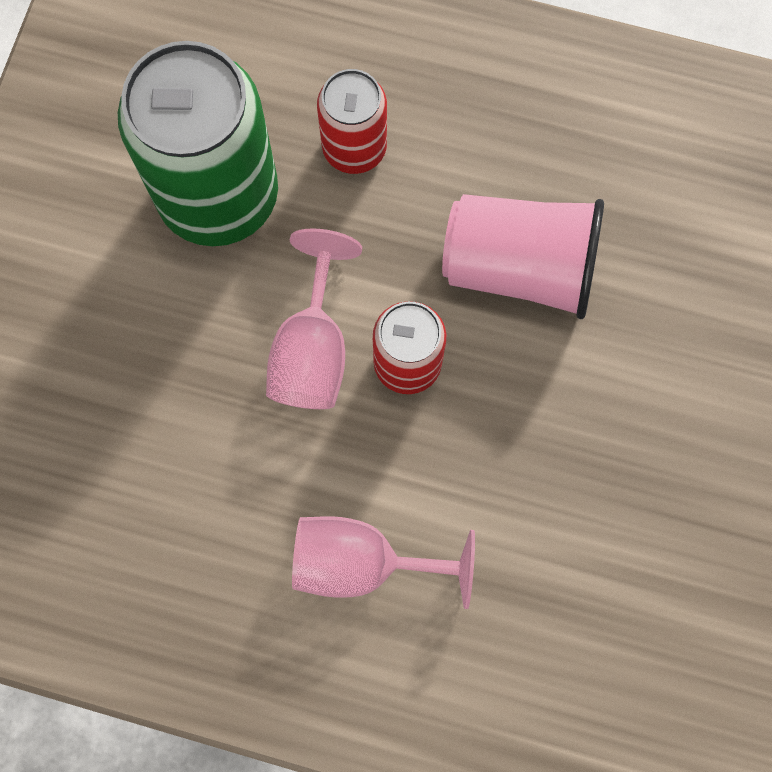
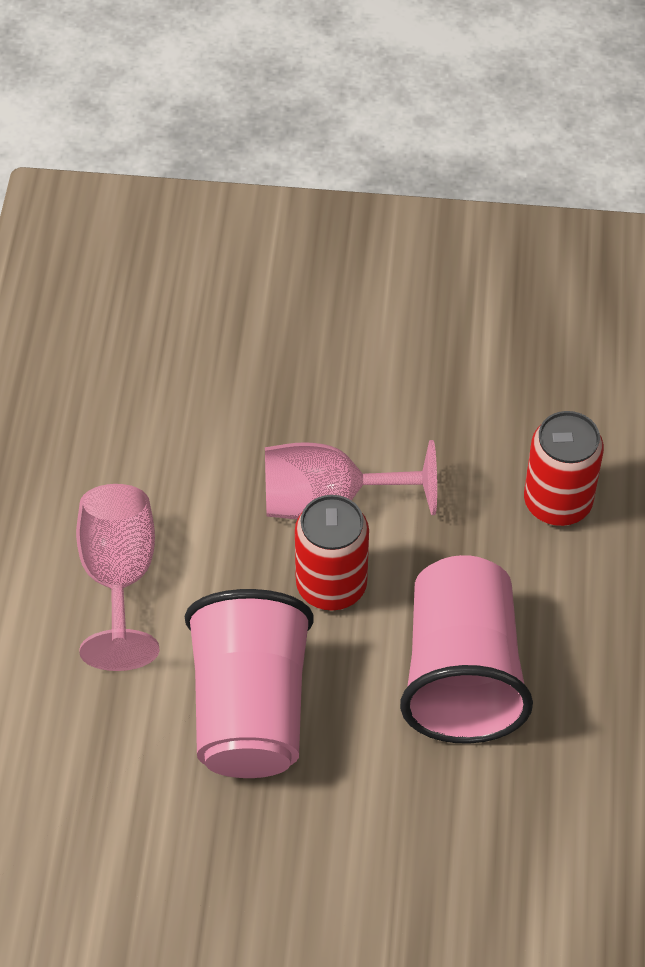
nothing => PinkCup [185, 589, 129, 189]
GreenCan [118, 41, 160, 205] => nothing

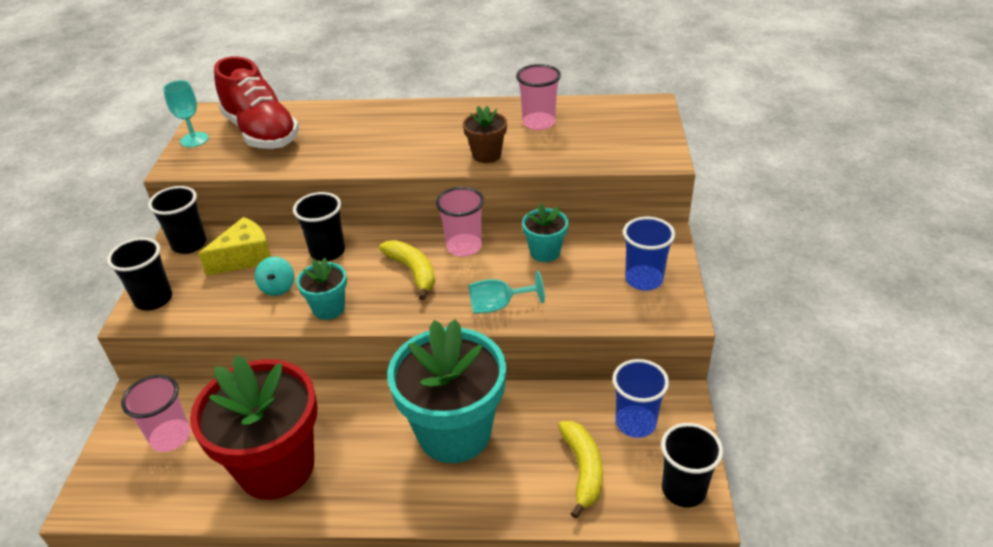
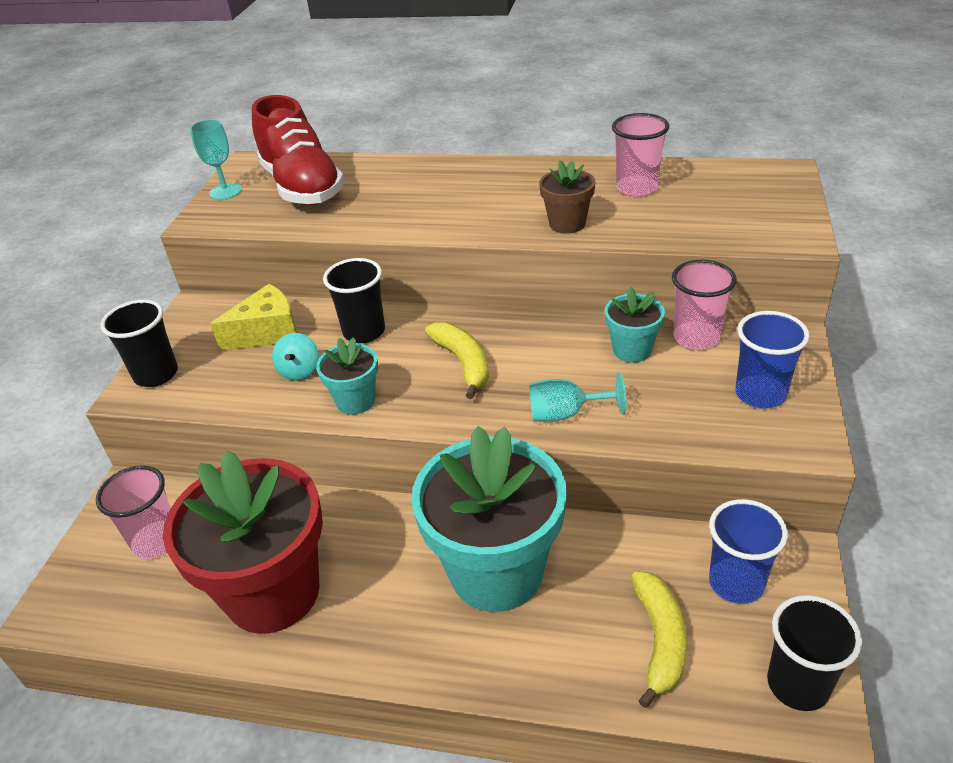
PinkCup [436, 187, 48, 69] => PinkCup [672, 260, 65, 90], shifted
BlackCup [148, 186, 58, 68] => nothing

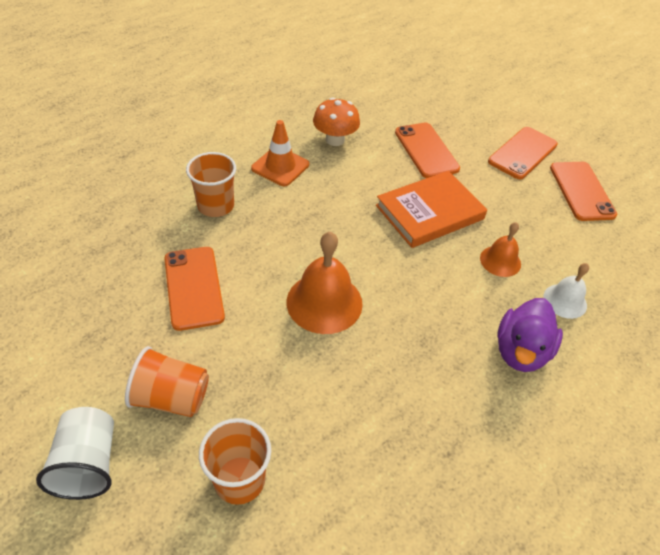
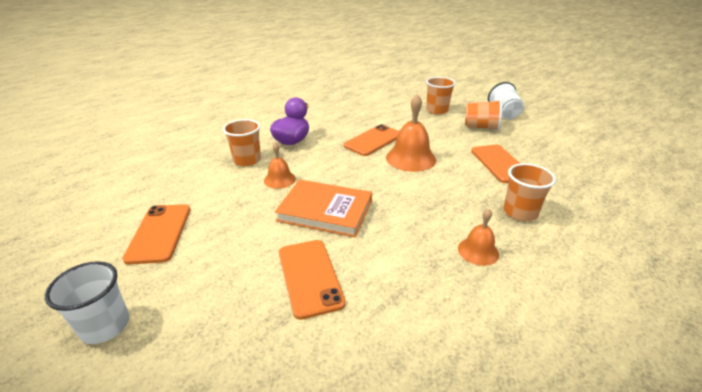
nothing => WhiteCup [45, 261, 84, 83]
WhiteBell [543, 263, 46, 56] => OrangeCup [223, 119, 38, 47]
OrangeBook [376, 171, 111, 77] => OrangeBook [275, 179, 97, 58], 45 degrees clockwise
OrangePhone [488, 127, 70, 52] => OrangePhone [344, 124, 55, 32], shifted
OrangeTrafficCone [251, 120, 58, 66] => OrangeBell [458, 209, 41, 57]
OrangeMushroom [313, 97, 47, 49] => nothing

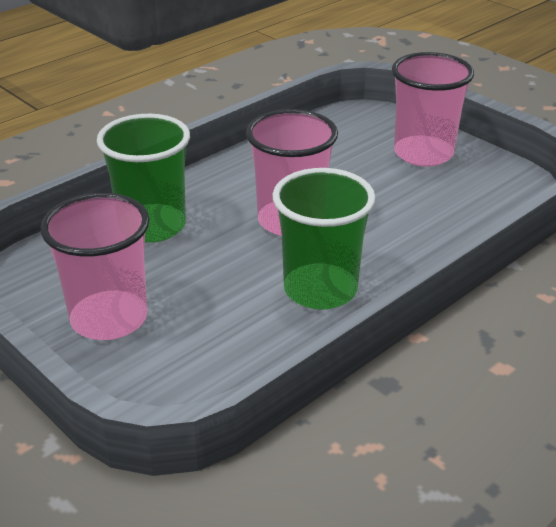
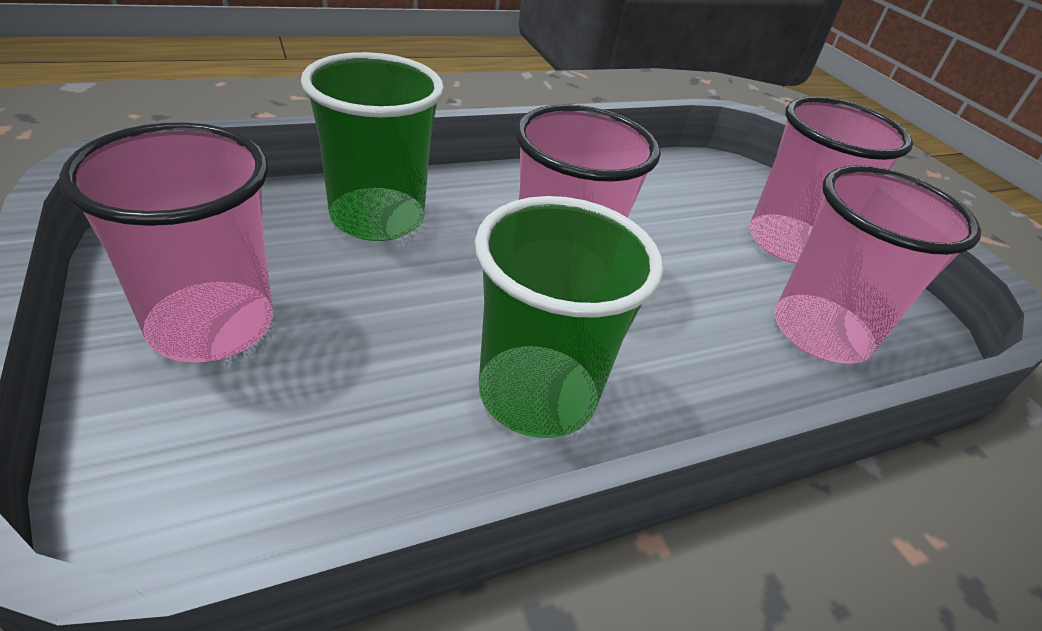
nothing => PinkCup [775, 165, 206, 198]

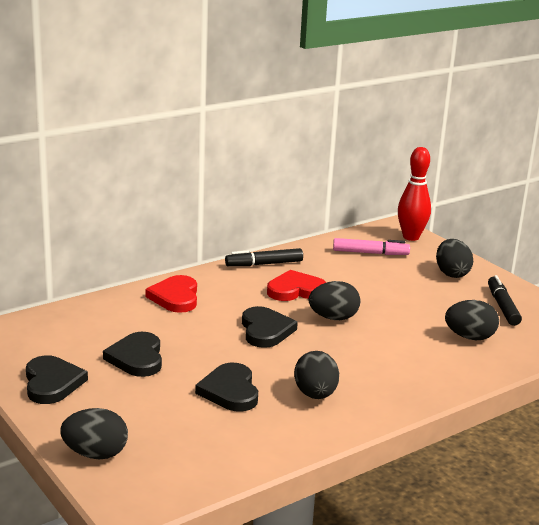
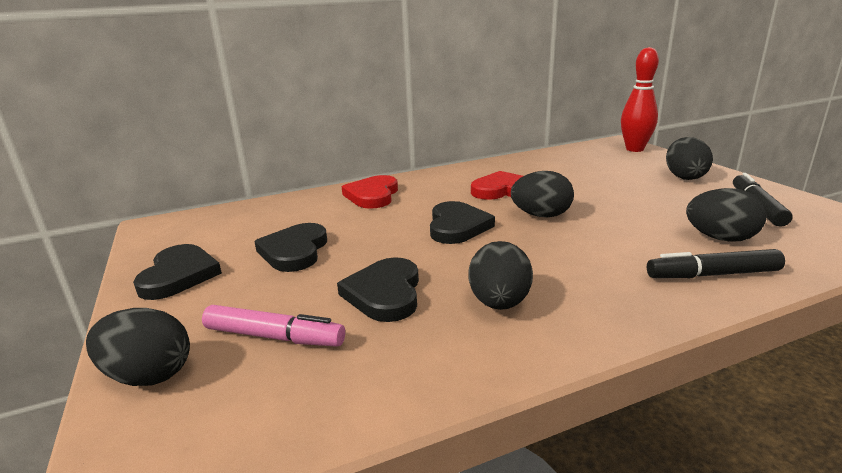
PinkMarker [333, 238, 77, 17] => PinkMarker [202, 305, 143, 42], shifted
BlackMarker [225, 248, 78, 19] => BlackMarker [647, 249, 138, 29], shifted

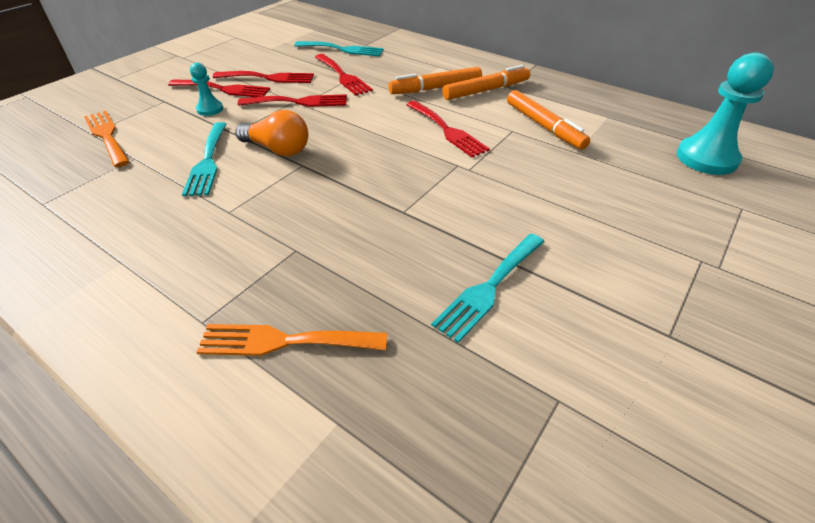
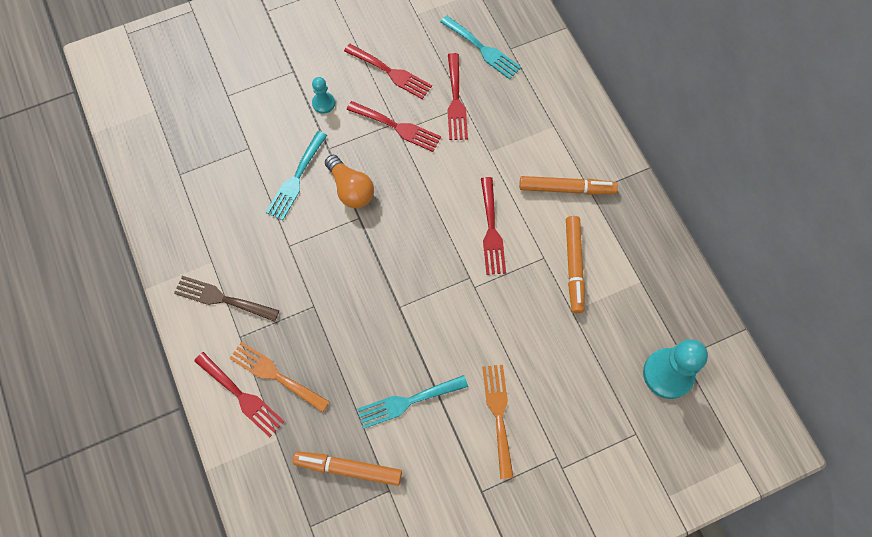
nothing => BrownFork [174, 276, 105, 46]
RedFork [168, 79, 102, 18] => RedFork [194, 352, 91, 85], shifted
OrangeMarker [388, 67, 94, 27] => OrangeMarker [293, 451, 109, 35], shifted
OrangeFork [84, 111, 46, 56] => OrangeFork [482, 365, 32, 114], shifted

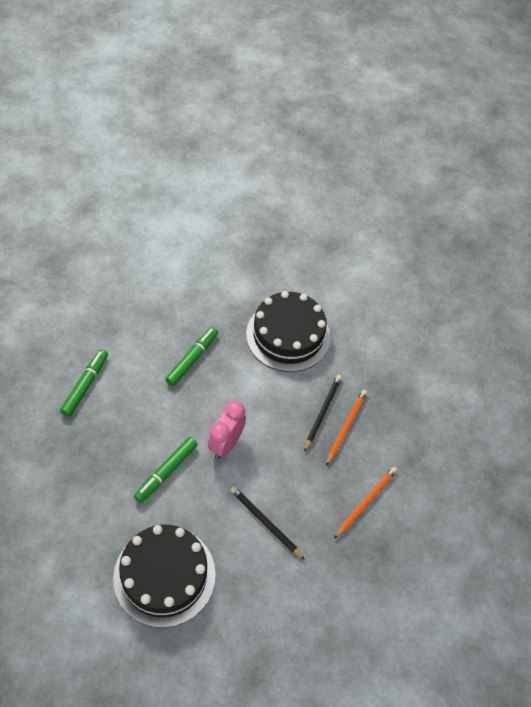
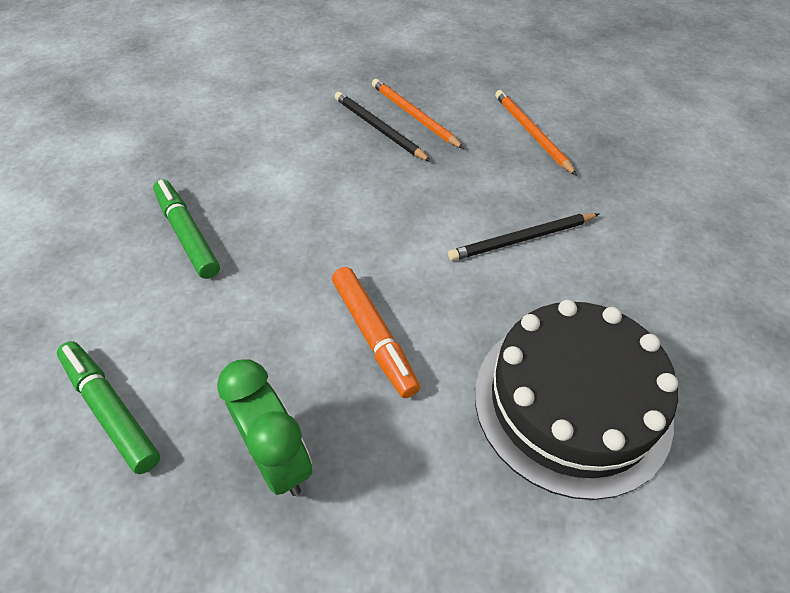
nothing => GreenClock [217, 360, 95, 136]
GreenMarker [134, 437, 64, 66] => OrangeMarker [332, 267, 88, 131]
PinkClock [208, 401, 38, 58] => nothing
BlackCake [246, 291, 85, 81] => nothing

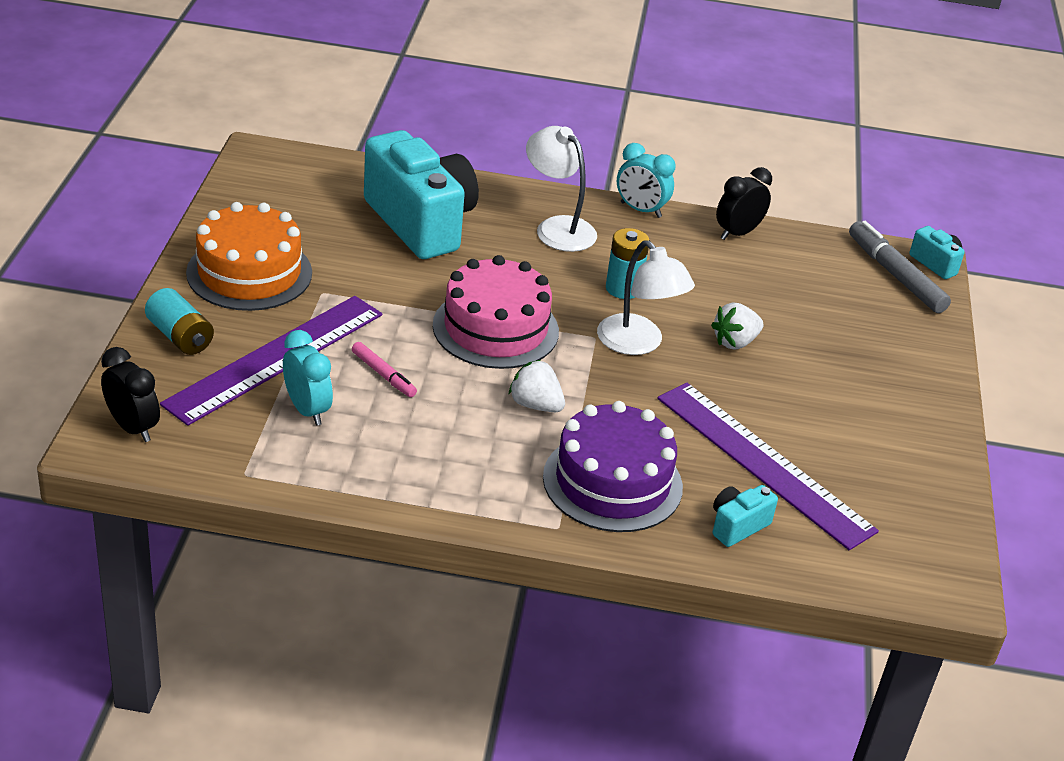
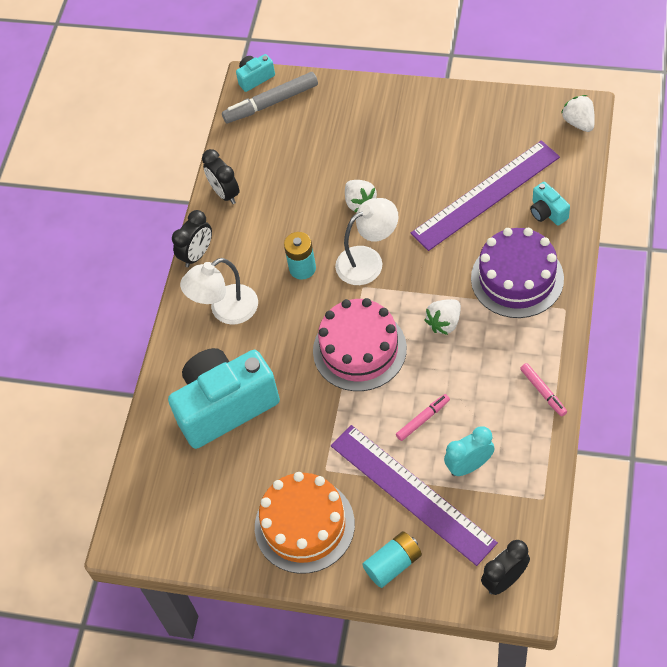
TurquoiseClock [617, 143, 58, 75] => BlackClock [172, 210, 40, 57]
nothing => PinkMarker [520, 363, 47, 53]
nothing => WhiteStrawberry [561, 95, 34, 37]

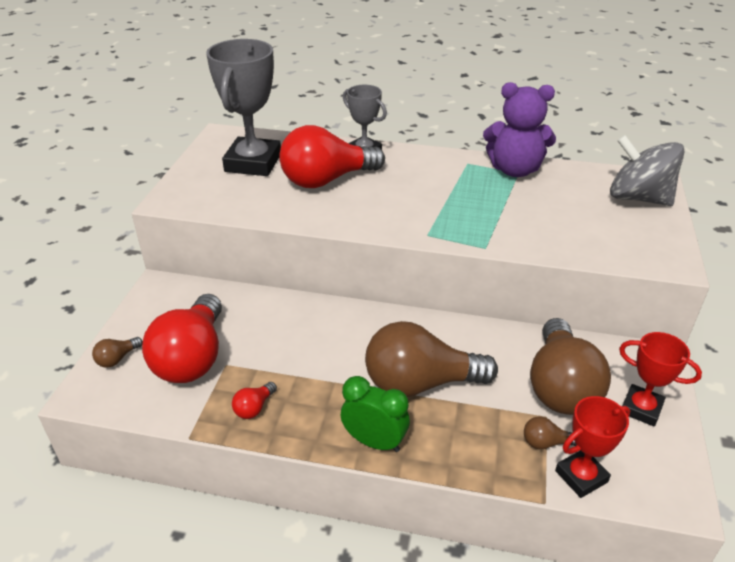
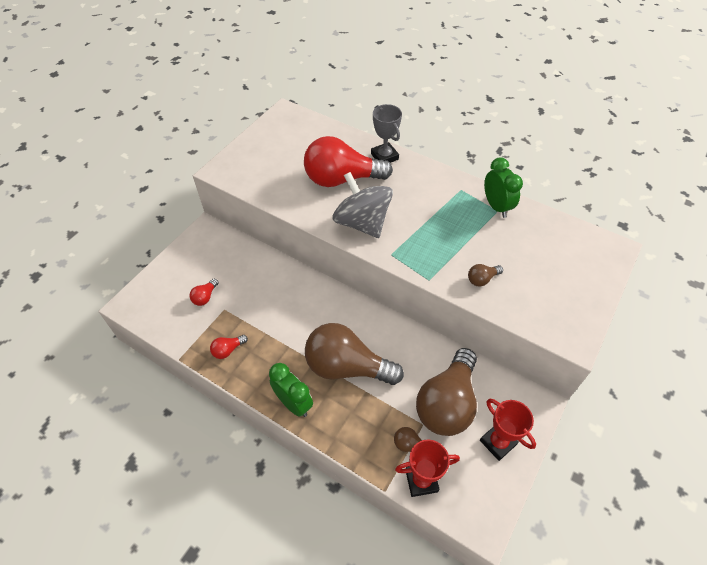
RedLightBulb [142, 294, 80, 89] => RedLightBulb [189, 279, 29, 27], x0.40
GreySpinningTop [610, 135, 75, 71] => GreySpinningTop [332, 172, 61, 66], shifted
BrownLightBulb [92, 337, 51, 31] => BrownLightBulb [468, 264, 35, 23], shifted
PurpleTeddyBear [483, 82, 73, 95] => GreenClock [484, 157, 39, 61]
GreyTrophy [206, 39, 75, 137] => nothing

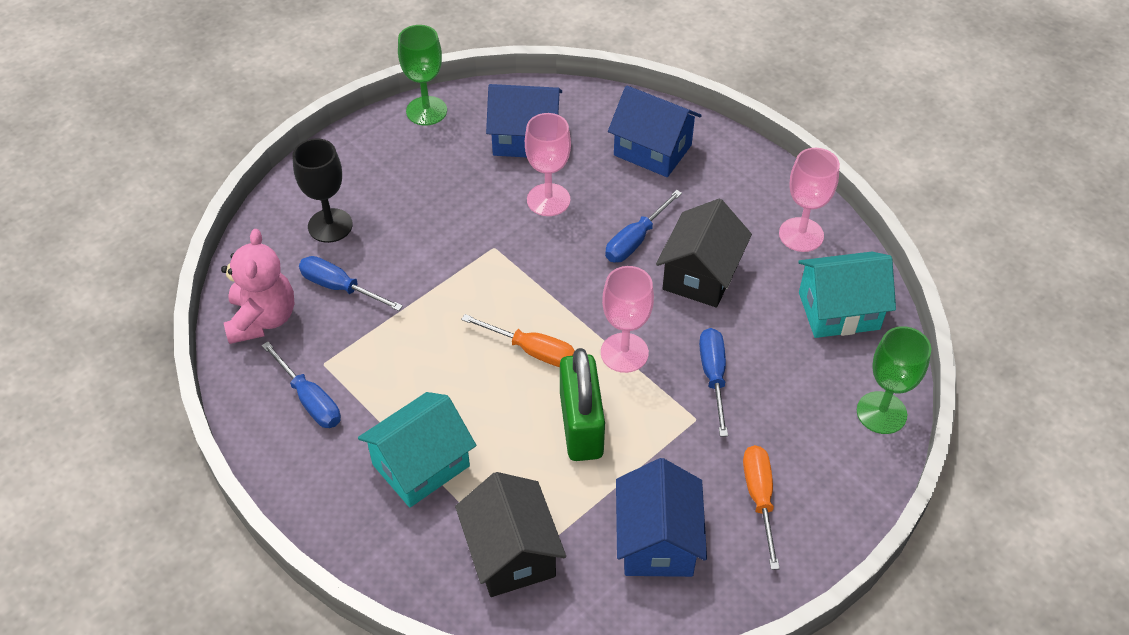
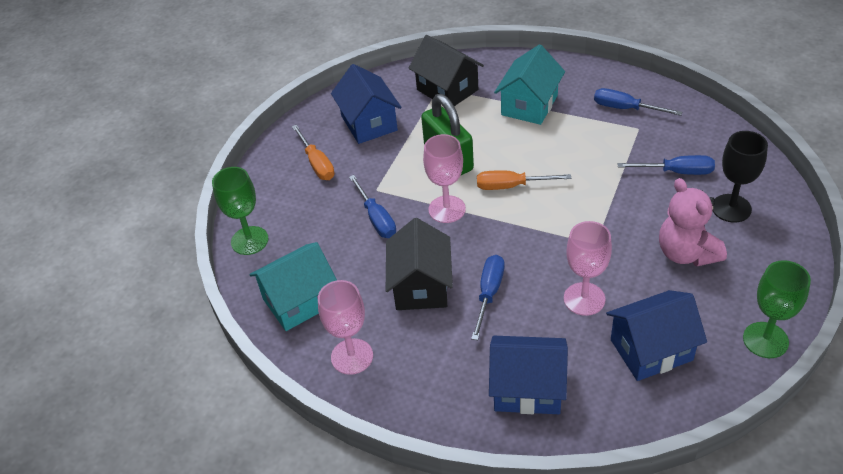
PinkTeddyBear [221, 229, 73, 115] => PinkTeddyBear [659, 178, 68, 88], shifted

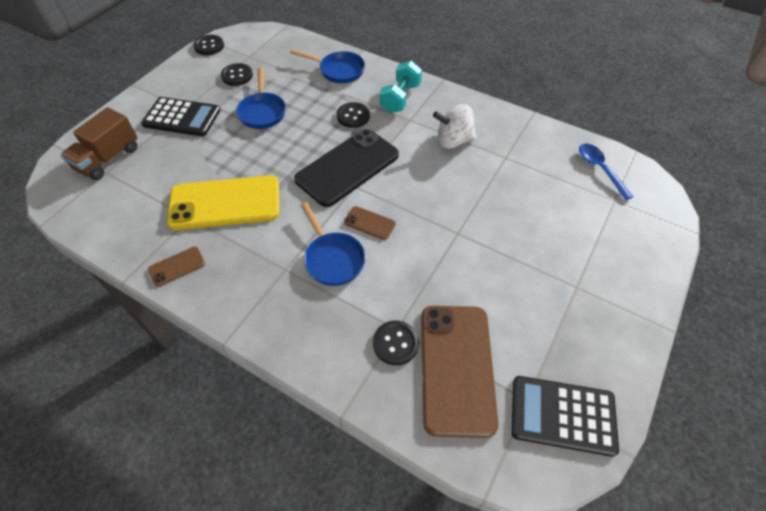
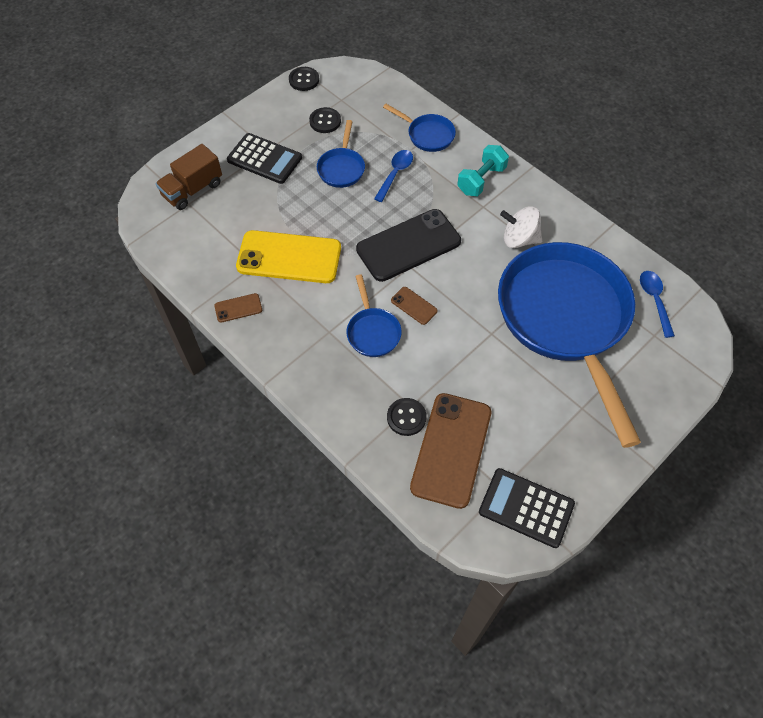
nothing => BlueSpoon [374, 150, 39, 52]
nothing => BluePan [498, 242, 143, 206]
BlackButton [337, 102, 33, 26] => nothing

